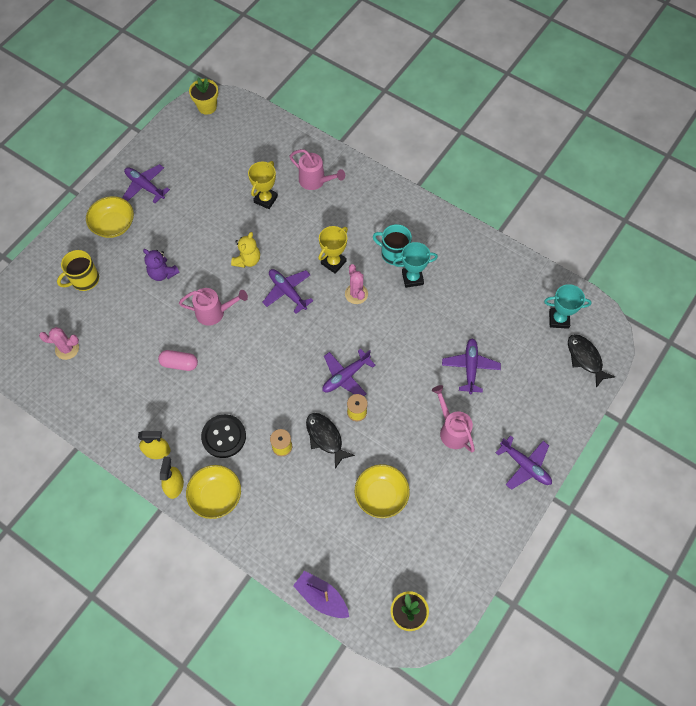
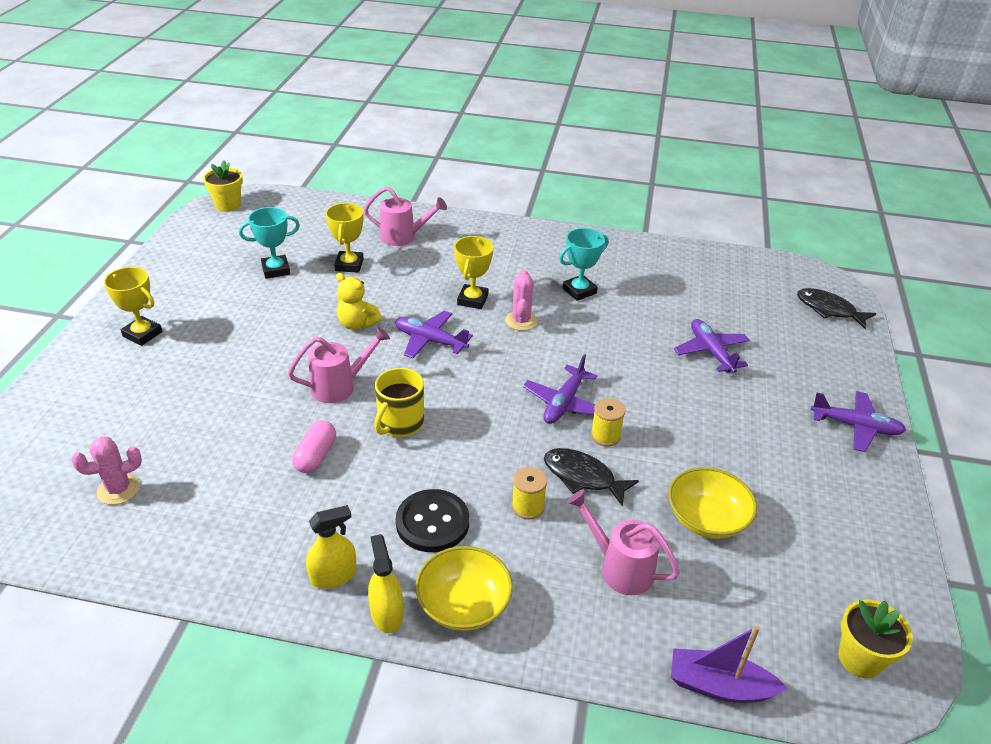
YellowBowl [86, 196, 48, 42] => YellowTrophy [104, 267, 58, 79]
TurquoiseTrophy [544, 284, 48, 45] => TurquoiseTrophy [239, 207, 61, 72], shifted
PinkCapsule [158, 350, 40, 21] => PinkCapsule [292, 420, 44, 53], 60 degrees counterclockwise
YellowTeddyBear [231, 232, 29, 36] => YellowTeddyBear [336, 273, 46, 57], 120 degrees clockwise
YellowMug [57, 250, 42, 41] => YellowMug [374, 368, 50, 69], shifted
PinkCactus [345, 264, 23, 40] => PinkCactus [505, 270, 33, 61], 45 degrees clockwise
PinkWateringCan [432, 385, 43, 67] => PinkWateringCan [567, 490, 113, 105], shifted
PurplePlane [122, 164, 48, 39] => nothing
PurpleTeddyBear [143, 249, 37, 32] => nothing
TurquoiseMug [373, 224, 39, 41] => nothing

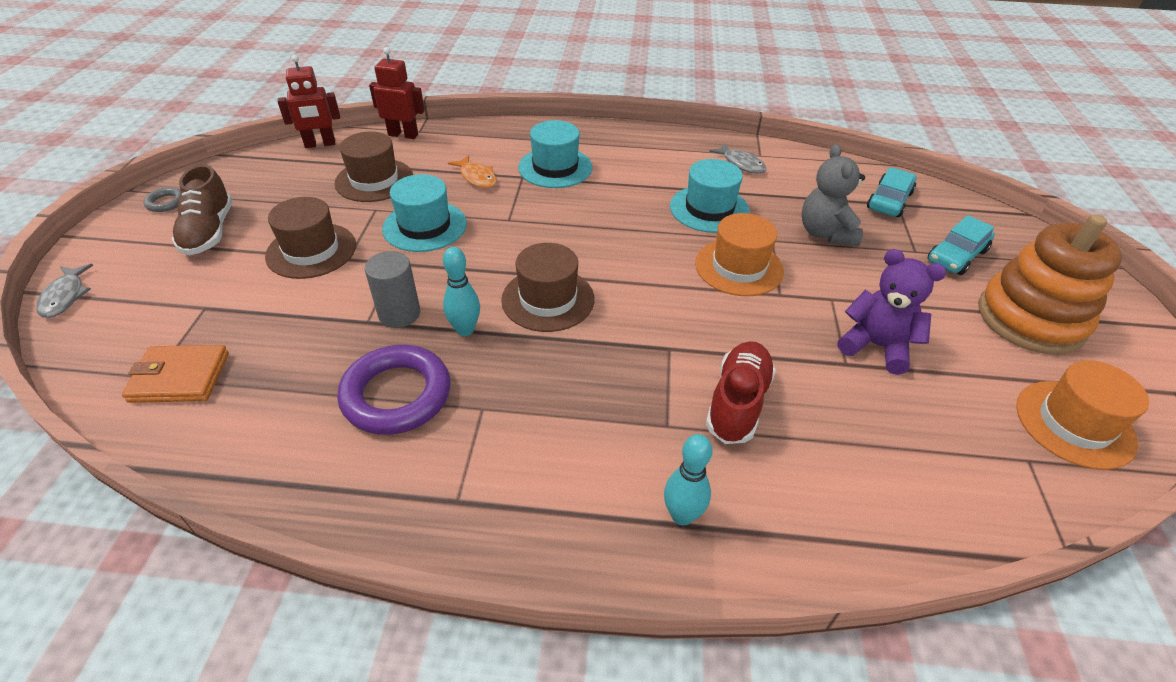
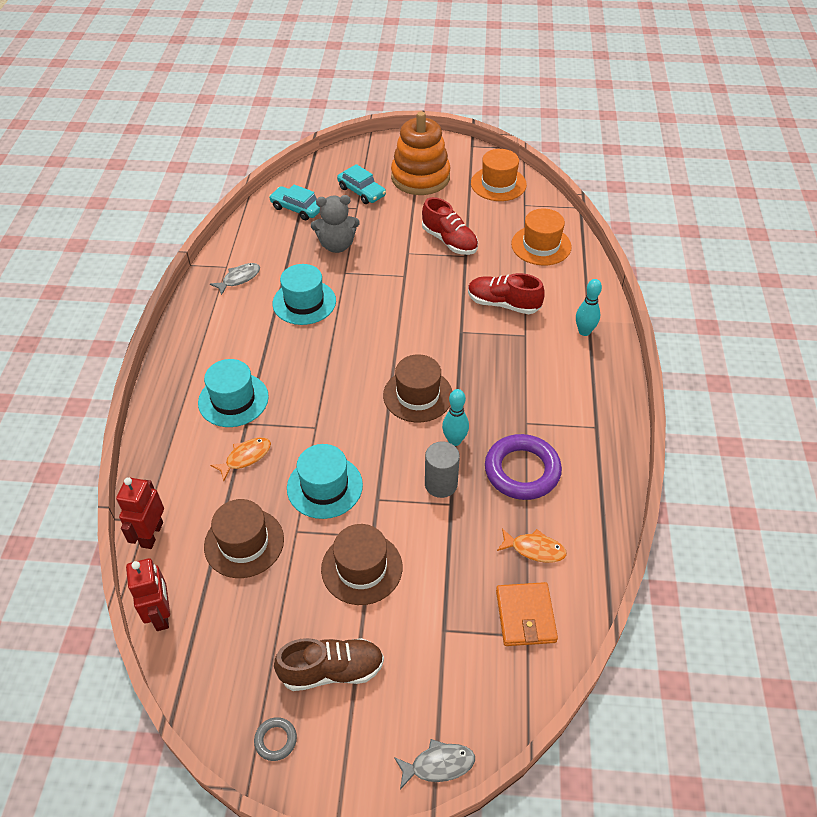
PurpleTeddyBear [838, 249, 109, 126] => RedShoe [422, 197, 56, 58]
nothing => OrangeFish [497, 528, 70, 35]
OrangeHat [695, 213, 89, 83] => OrangeHat [511, 208, 61, 57], shifted

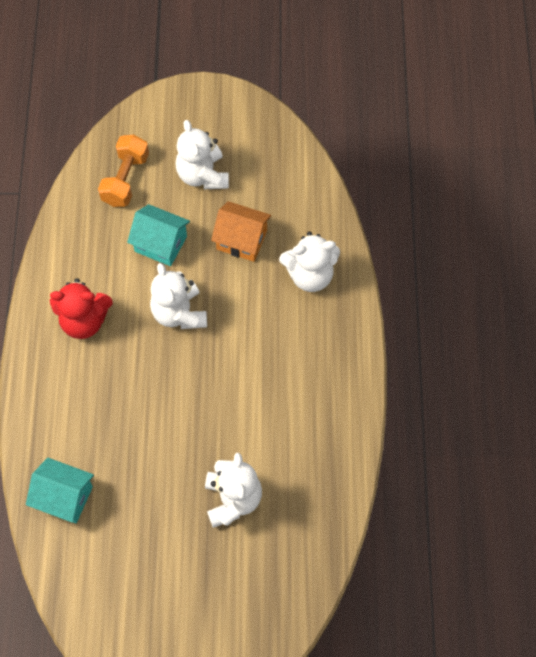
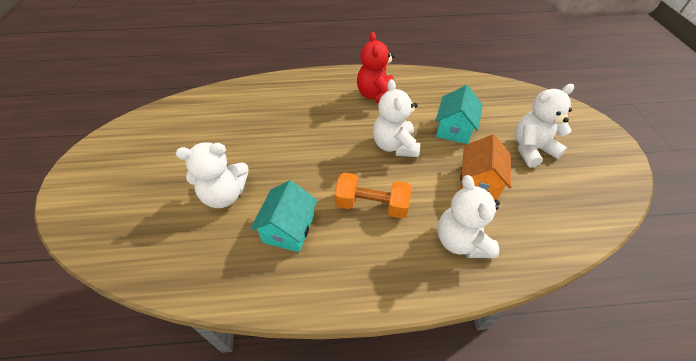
TurquoiseHouse [26, 458, 68, 66] => TurquoiseHouse [250, 180, 67, 72], shifted
OrangeDumbbell [98, 135, 51, 72] => OrangeDumbbell [335, 172, 76, 47], shifted
WhiteTeddyBear [150, 263, 57, 66] => WhiteTeddyBear [373, 79, 47, 78], 75 degrees counterclockwise

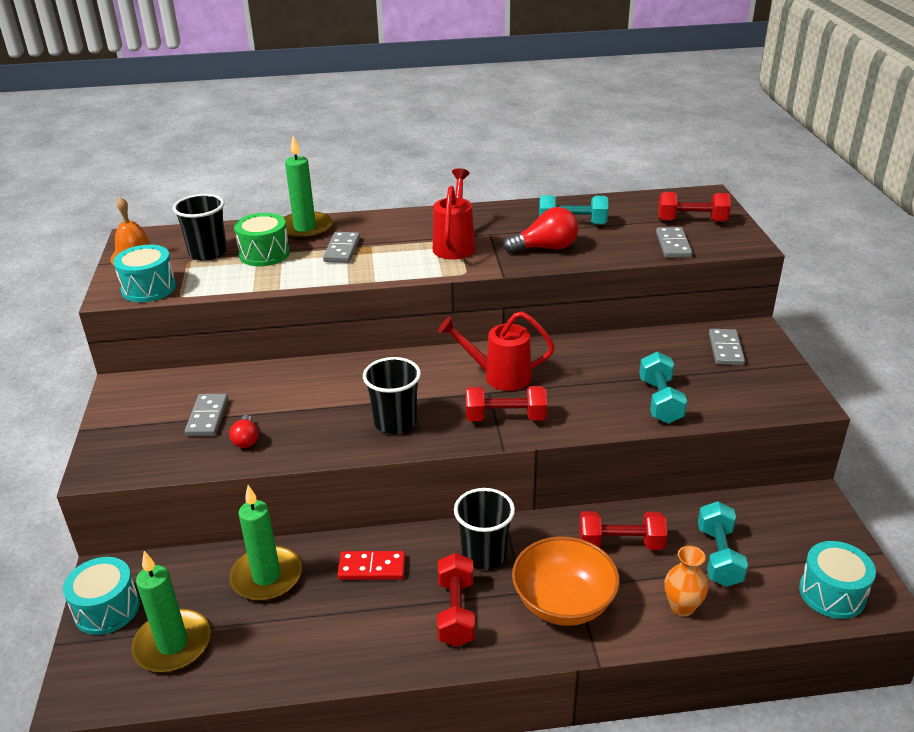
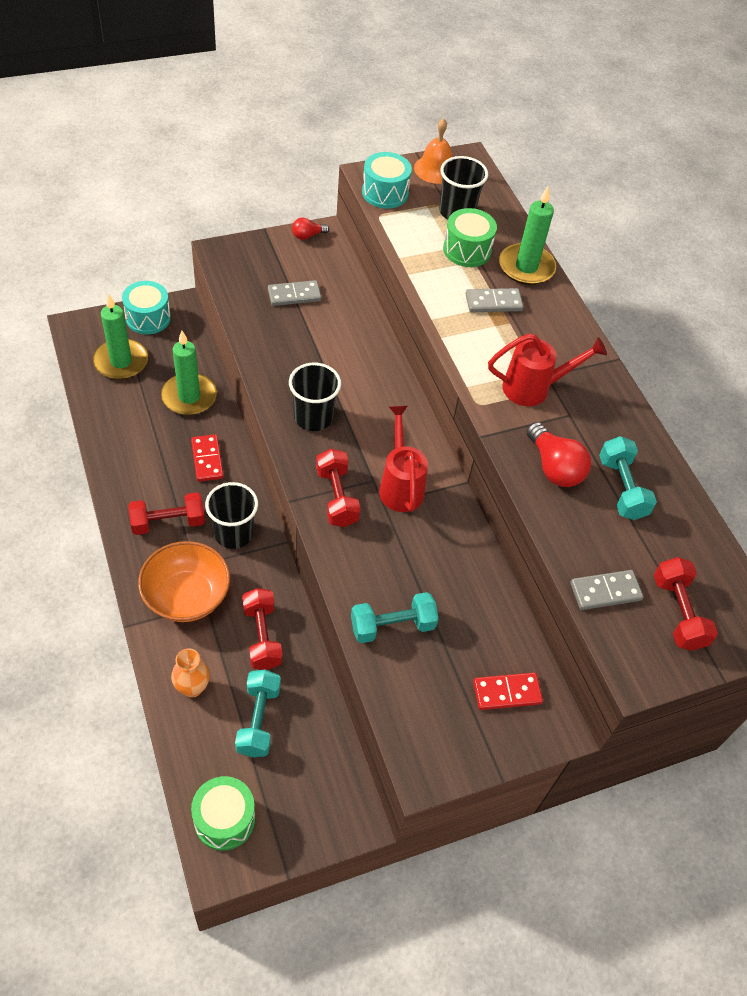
TurquoiseDrum [799, 541, 77, 78] => GreenDrum [191, 776, 64, 75]
TurquoiseDumbbell [698, 501, 50, 86] => TurquoiseDumbbell [235, 670, 46, 87], 75 degrees counterclockwise
RedLightBulb [229, 415, 29, 33] => RedLightBulb [292, 218, 37, 22], shifted
GreyDomino [709, 329, 36, 36] => RedDomino [473, 673, 70, 37]

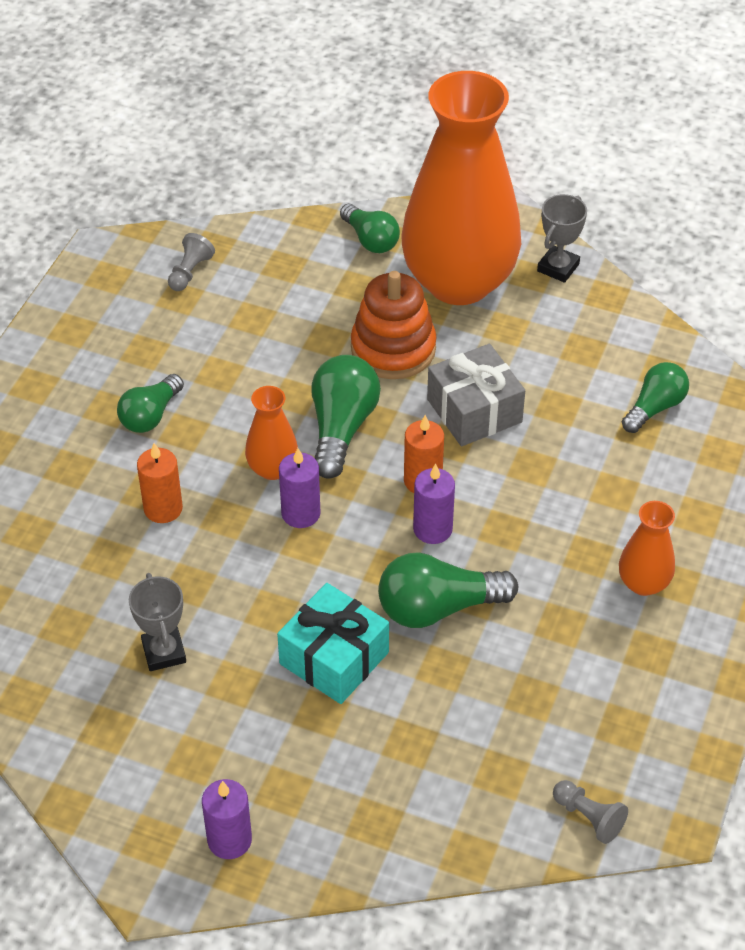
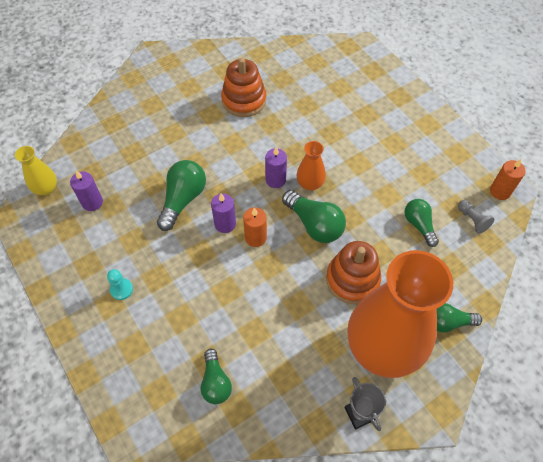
GreyPawn [553, 780, 75, 64] => YellowVase [15, 146, 42, 49]
PurpleCandle [202, 779, 50, 80] => PurpleCandle [70, 171, 33, 40], shifted
OrangeVase [619, 501, 56, 95] => TurquoisePawn [107, 269, 26, 31]
GreyTrophy [129, 573, 57, 98] => OrangeStackingToy [221, 58, 45, 59]
GreenLightBulb [117, 374, 67, 59] => GreenLightBulb [404, 199, 35, 48], shifted
OrangeCandle [137, 443, 46, 80] => OrangeCandle [490, 159, 36, 41], shifted
TurquoiseGift [277, 583, 112, 121] => nothing
GreyGift [427, 344, 98, 103] => nothing

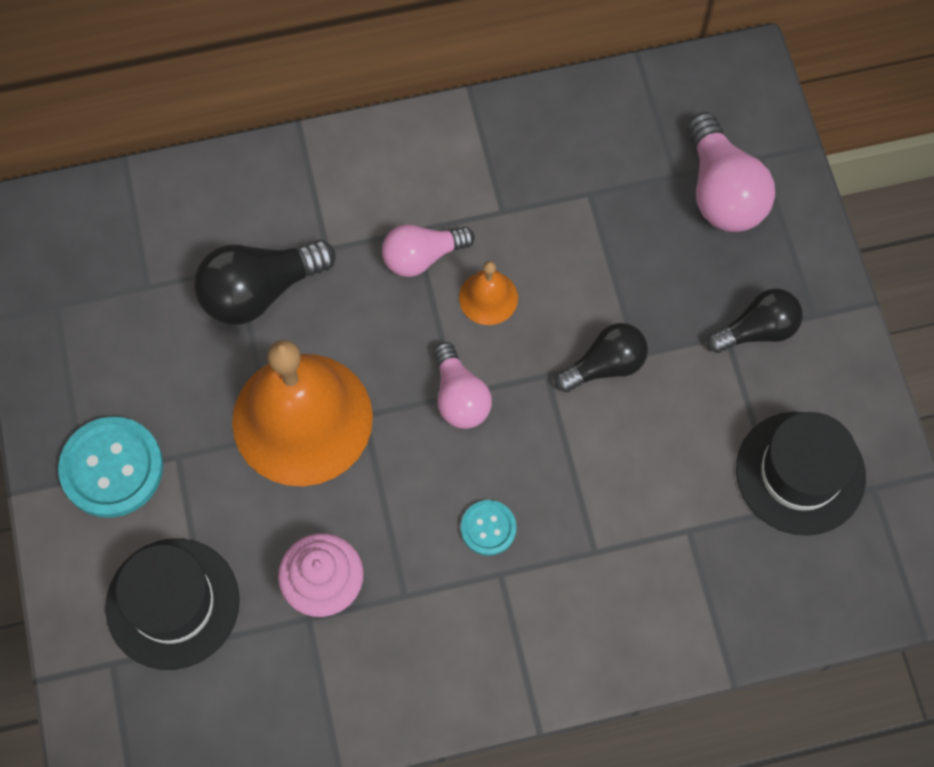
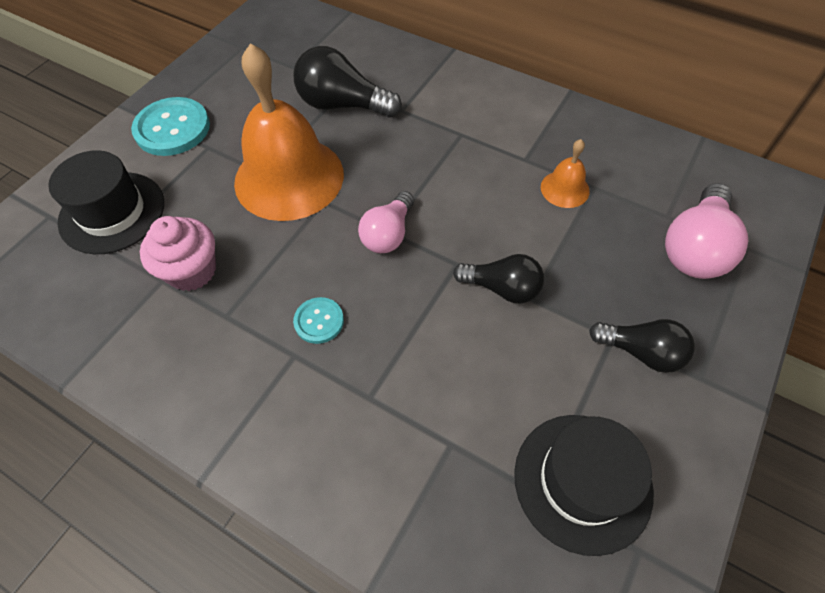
OrangeBell [459, 261, 59, 64] => OrangeBell [541, 139, 49, 69], shifted
PinkLightBulb [382, 224, 93, 53] => nothing

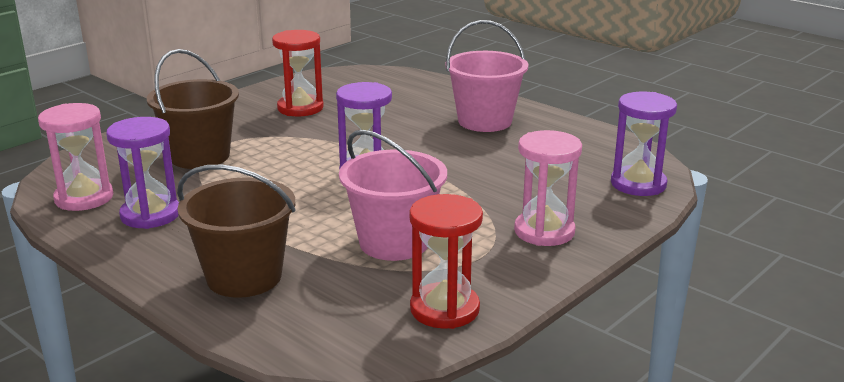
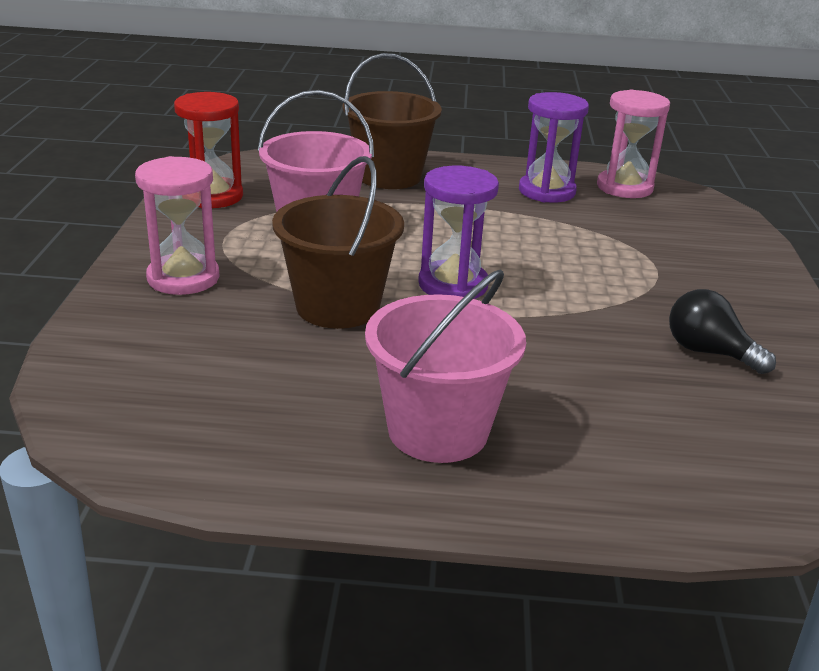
BrownBucket [147, 49, 92, 120] => BrownBucket [272, 156, 132, 173], shifted
RedHourglass [272, 30, 52, 86] => BlackLightBulb [669, 289, 107, 85]
PurpleHourglass [611, 92, 66, 104] => nothing

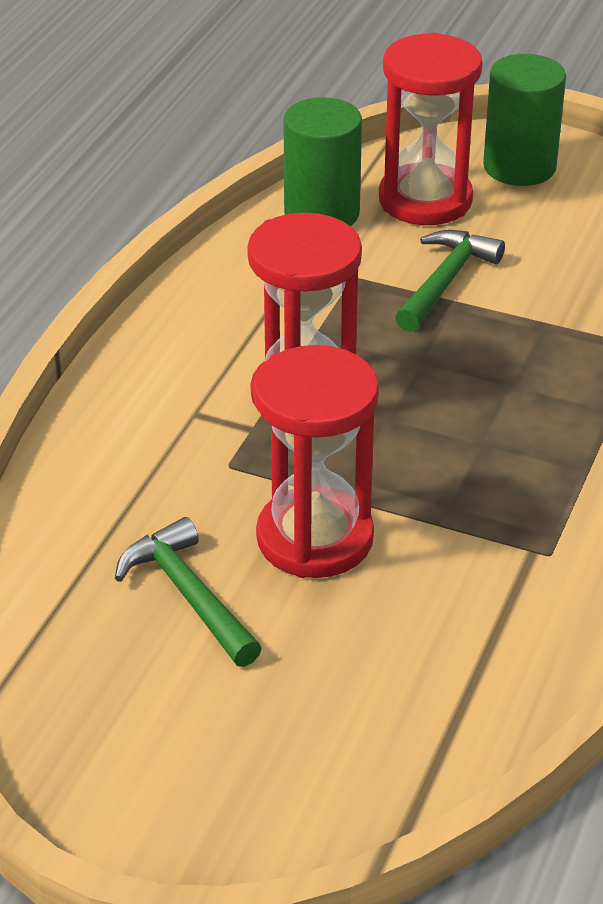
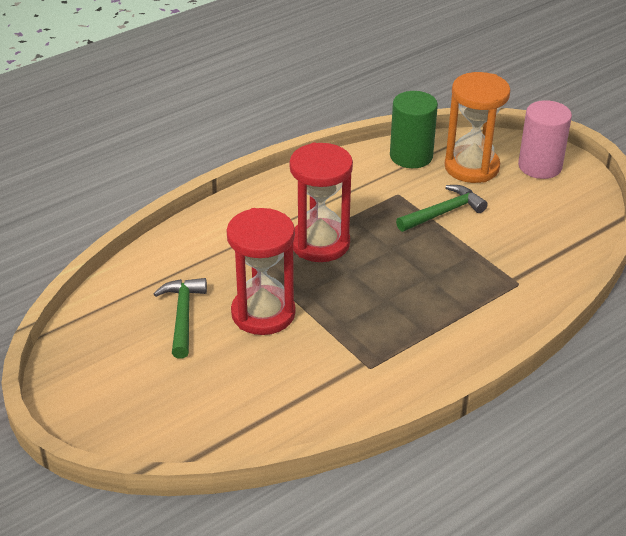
RedHourglass [379, 33, 103, 192] => OrangeHourglass [445, 72, 65, 111]
GreenCylinder [483, 54, 83, 132] => PinkCylinder [518, 100, 54, 79]

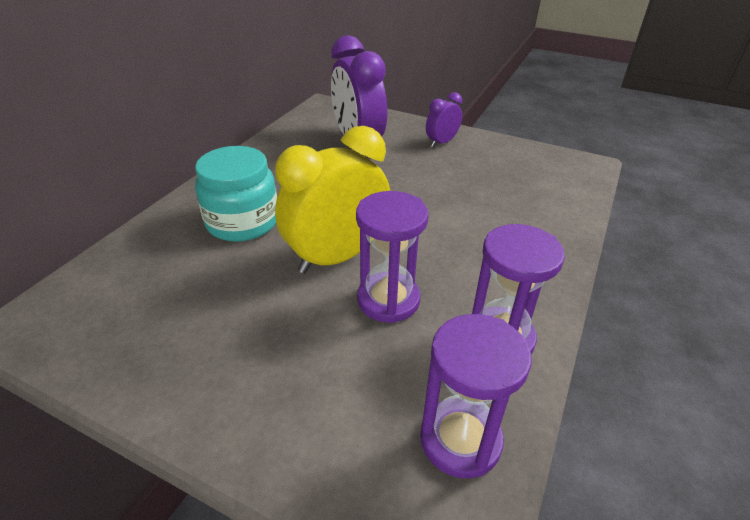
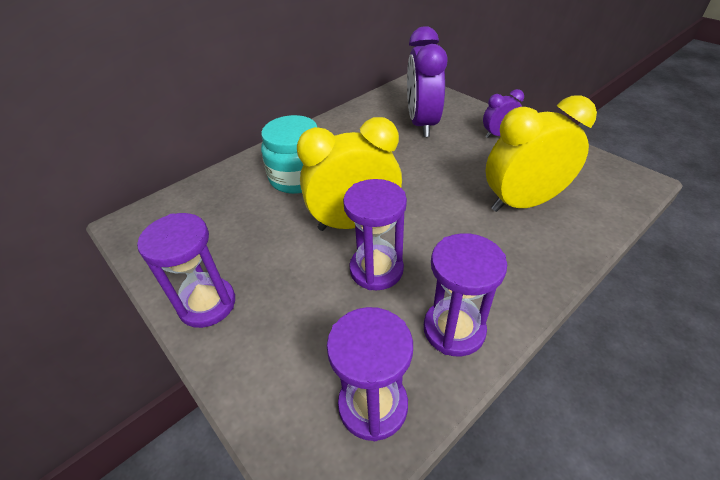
nothing => PurpleHourglass [137, 213, 98, 115]
nothing => YellowClock [486, 95, 111, 117]

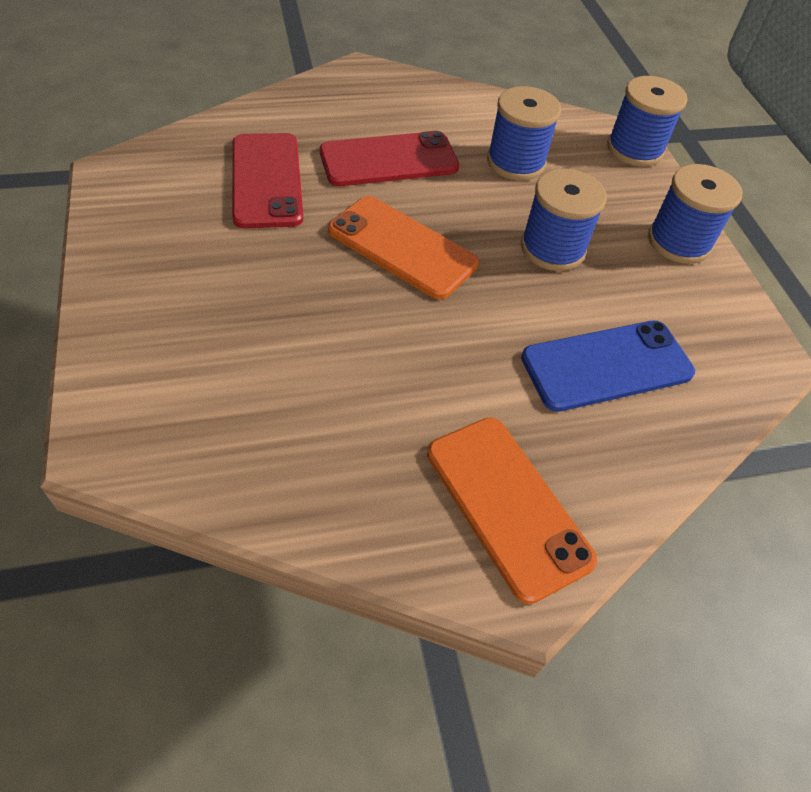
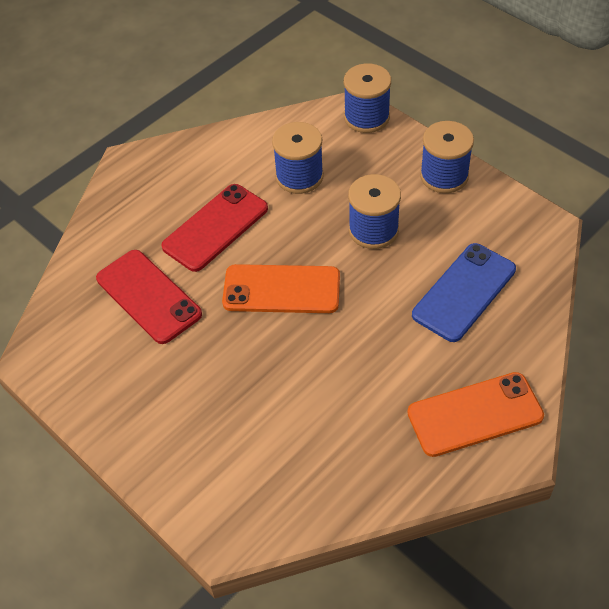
OrangePhone [427, 417, 170, 187] => OrangePhone [407, 372, 137, 85], 45 degrees counterclockwise

